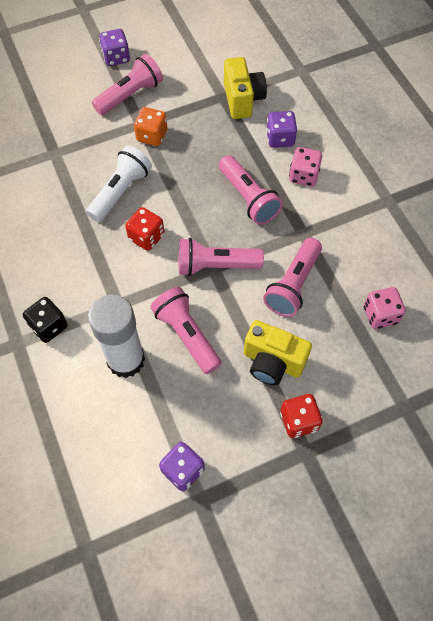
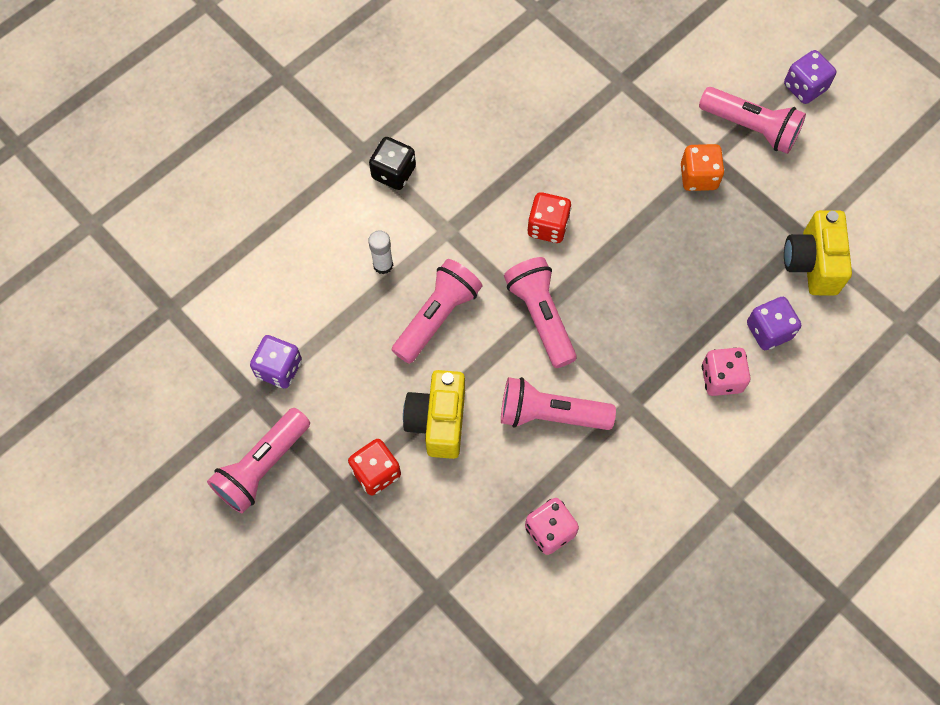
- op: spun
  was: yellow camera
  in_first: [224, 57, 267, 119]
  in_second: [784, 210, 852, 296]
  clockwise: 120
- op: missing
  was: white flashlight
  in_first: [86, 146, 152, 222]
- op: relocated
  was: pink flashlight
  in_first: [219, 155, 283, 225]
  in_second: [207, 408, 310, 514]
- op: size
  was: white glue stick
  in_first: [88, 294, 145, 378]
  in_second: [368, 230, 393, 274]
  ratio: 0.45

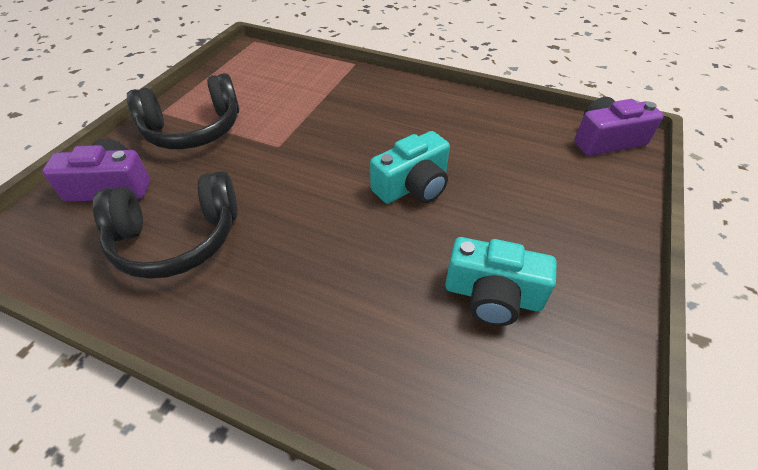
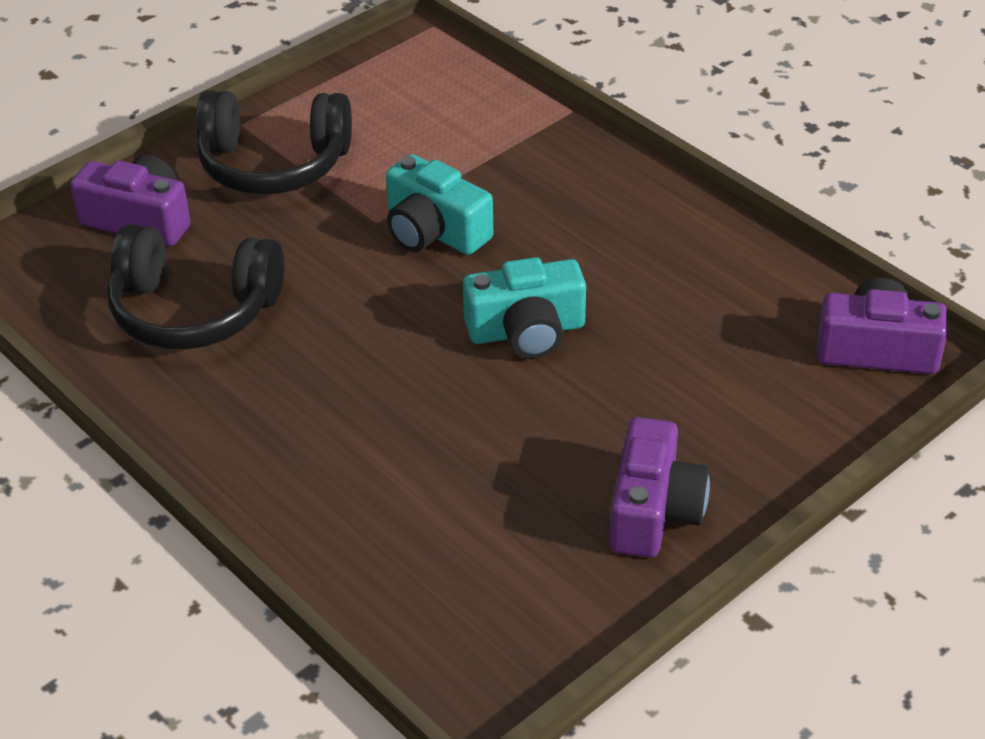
- op: relocated
  was: turquoise camera
  in_first: [445, 237, 557, 326]
  in_second: [386, 154, 493, 255]
- op: appeared
  now: purple camera
  in_second: [609, 417, 710, 557]

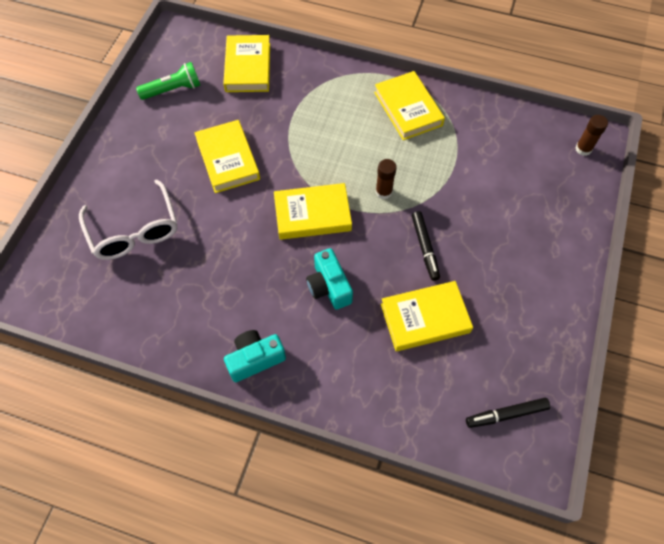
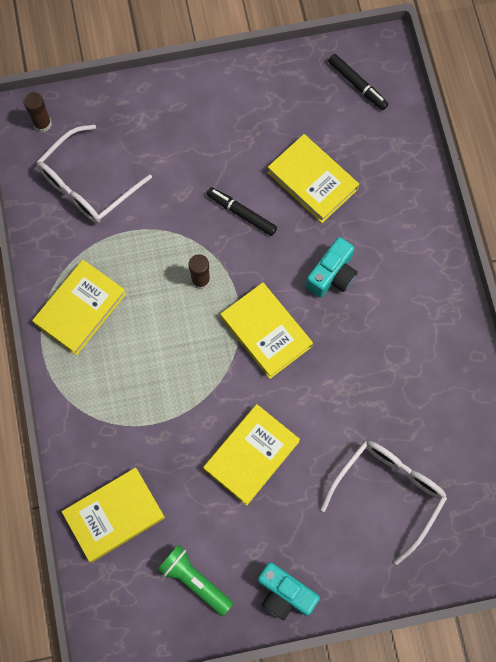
- op: spun
  was: black marker
  in_first: [412, 211, 440, 281]
  in_second: [207, 187, 277, 236]
  clockwise: -105
- op: relocated
  was: turquoise camera
  in_first: [224, 330, 286, 382]
  in_second: [258, 562, 320, 620]
- op: appeared
  now: white glasses
  in_second: [37, 125, 152, 223]

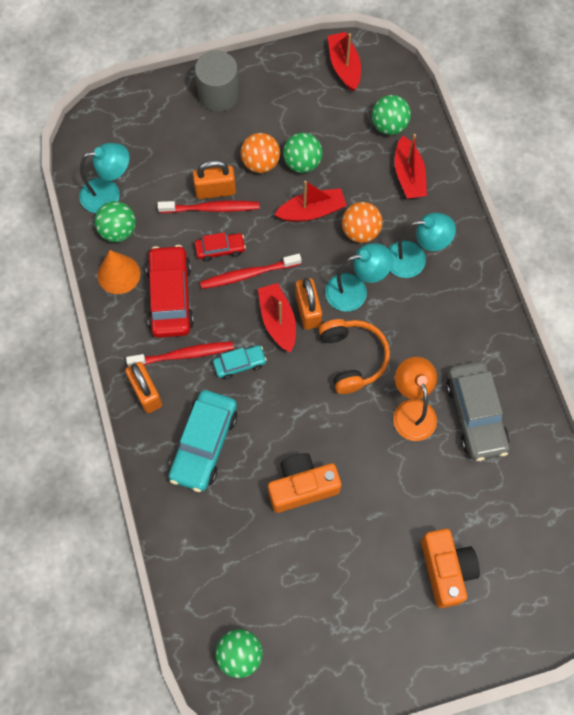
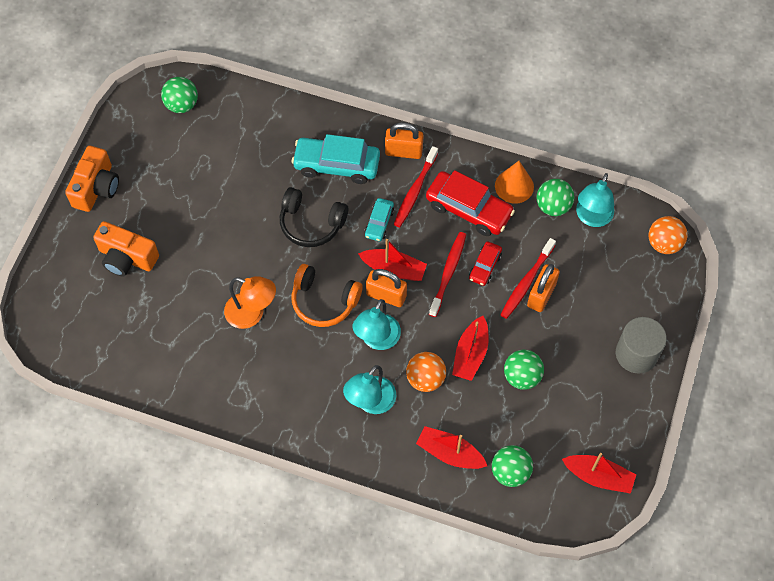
- op: relocated
  was: orange ball
  in_first: [241, 133, 280, 173]
  in_second: [649, 216, 688, 254]
- op: missing
  was: grey car
  in_first: [446, 361, 510, 461]
- op: spun
  was: turquoise car
  in_first: [169, 390, 237, 492]
  in_second: [292, 134, 380, 184]
  clockwise: -45
- op: relocated
  was: orange camera
  in_first: [268, 453, 341, 513]
  in_second: [65, 146, 119, 212]
- op: appeared
  now: black headphones
  in_second: [280, 187, 348, 247]

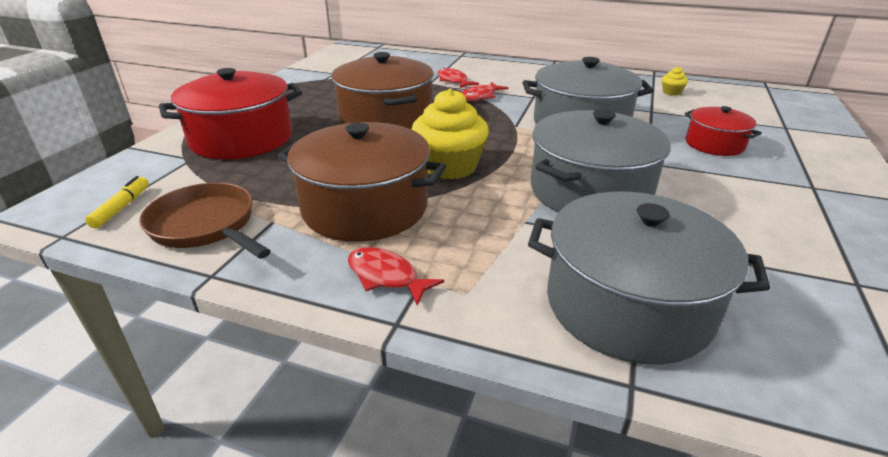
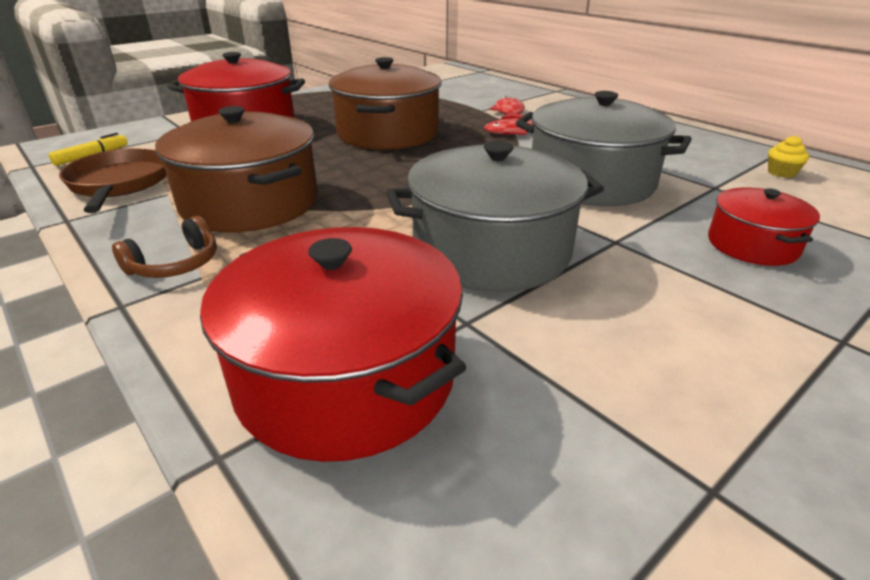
- op: missing
  was: yellow cupcake
  in_first: [411, 88, 489, 179]
- op: colour
  was: grey pot
  now: red pot
  in_first: [528, 192, 770, 364]
  in_second: [200, 227, 467, 462]
- op: exchanged
  was: red fish
  now: brown headphones
  in_first: [348, 247, 444, 306]
  in_second: [112, 216, 217, 278]

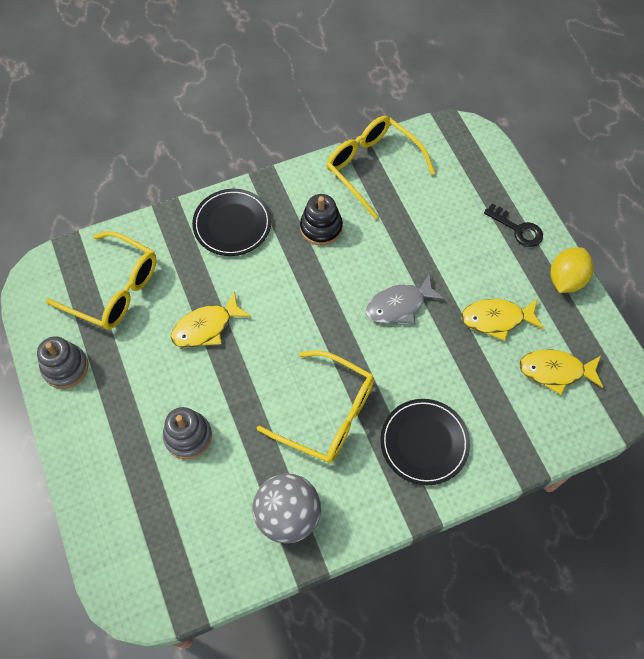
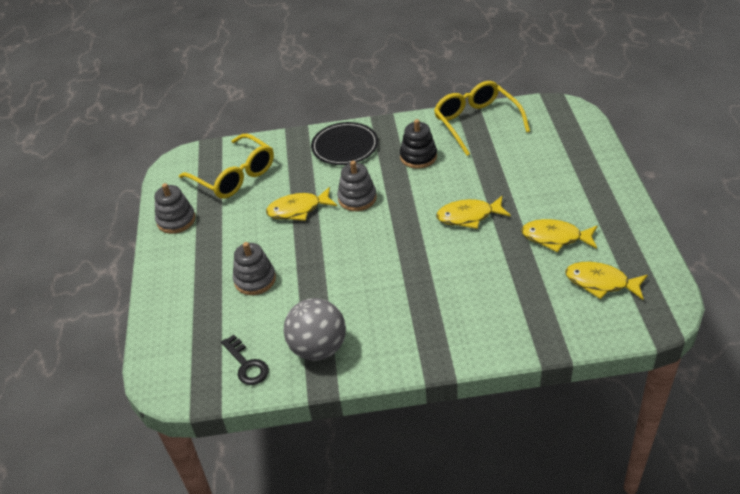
- op: relocated
  was: black key
  in_first: [484, 203, 543, 247]
  in_second: [221, 335, 269, 385]
- op: missing
  was: yellow lemon
  in_first: [551, 247, 593, 293]
- op: colour
  was: grey fish
  now: yellow fish
  in_first: [366, 273, 445, 324]
  in_second: [436, 196, 511, 229]
- op: missing
  was: yellow glasses
  in_first: [257, 351, 374, 463]
- op: missing
  was: black plate
  in_first: [380, 399, 470, 485]
- op: appeared
  now: grey stacking toy
  in_second: [337, 161, 377, 211]

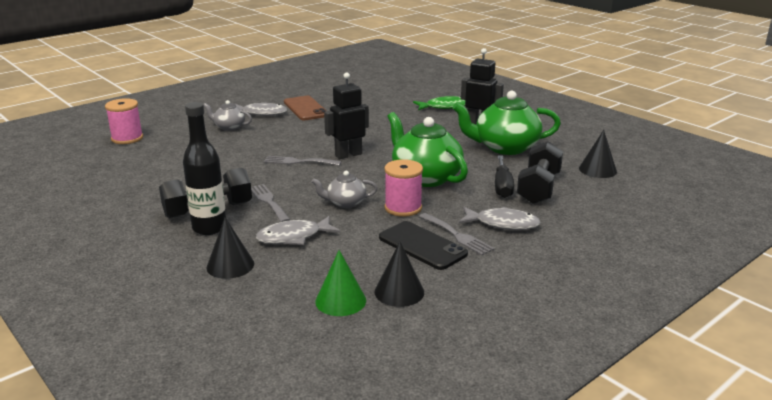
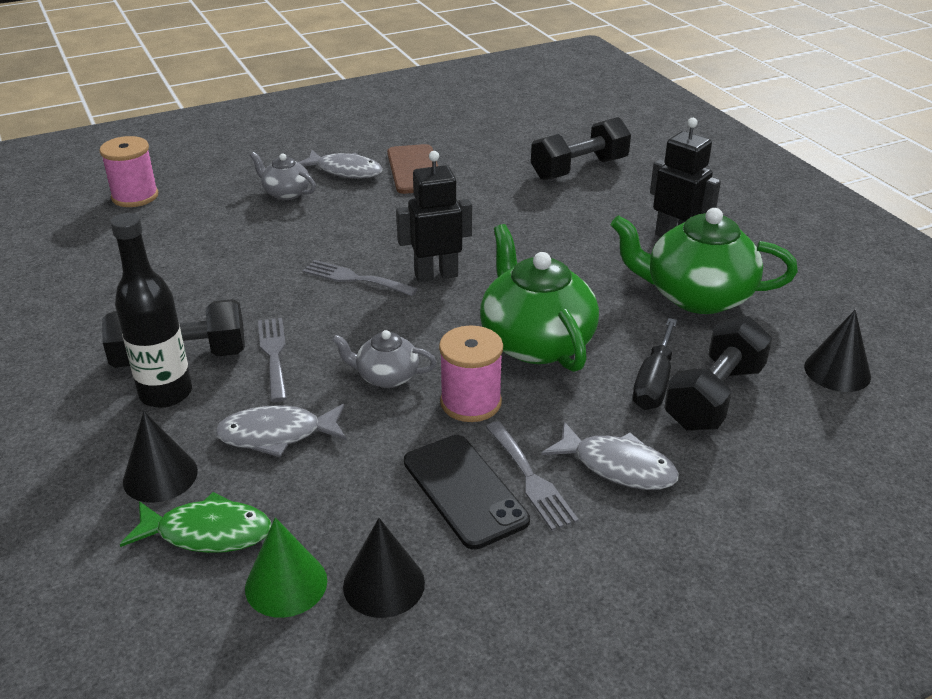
- op: relocated
  was: green fish
  in_first: [413, 96, 465, 110]
  in_second: [120, 492, 271, 553]
- op: appeared
  now: black dumbbell
  in_second: [531, 117, 631, 180]

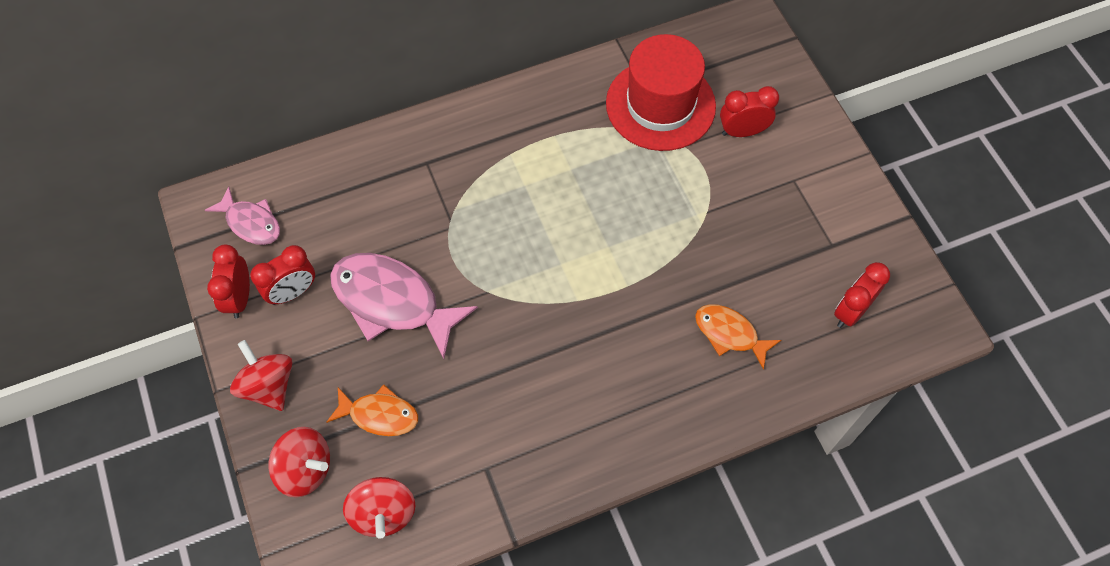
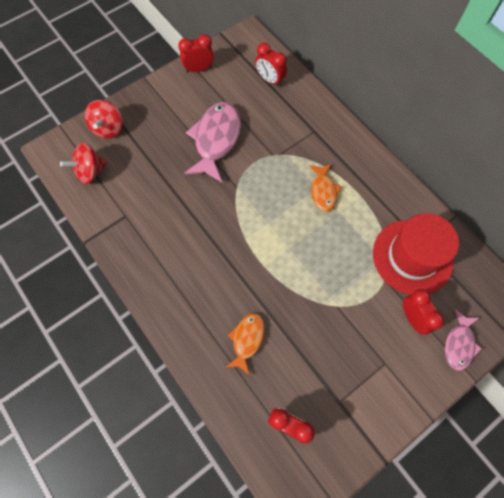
- op: relocated
  was: pink fish
  in_first: [205, 186, 280, 245]
  in_second: [445, 309, 482, 371]
- op: relocated
  was: red clock
  in_first: [250, 245, 315, 305]
  in_second: [255, 43, 287, 87]
- op: missing
  was: red spinning top
  in_first: [230, 340, 292, 411]
- op: relocated
  was: orange fish
  in_first: [327, 384, 418, 436]
  in_second: [309, 164, 342, 212]

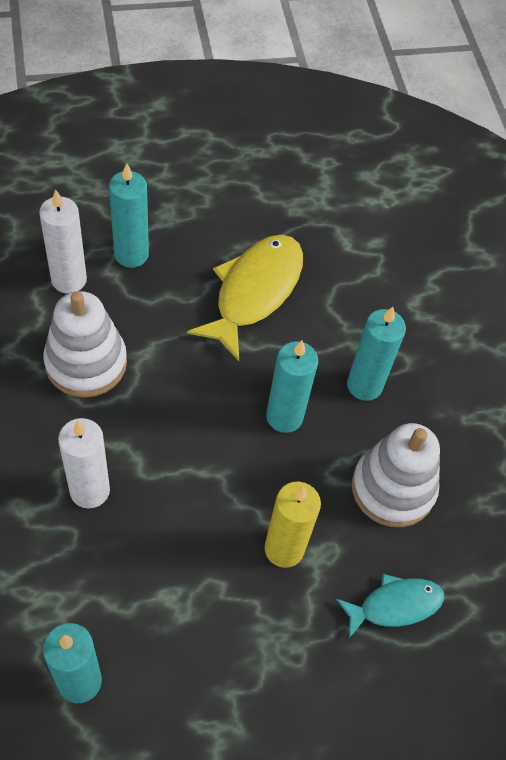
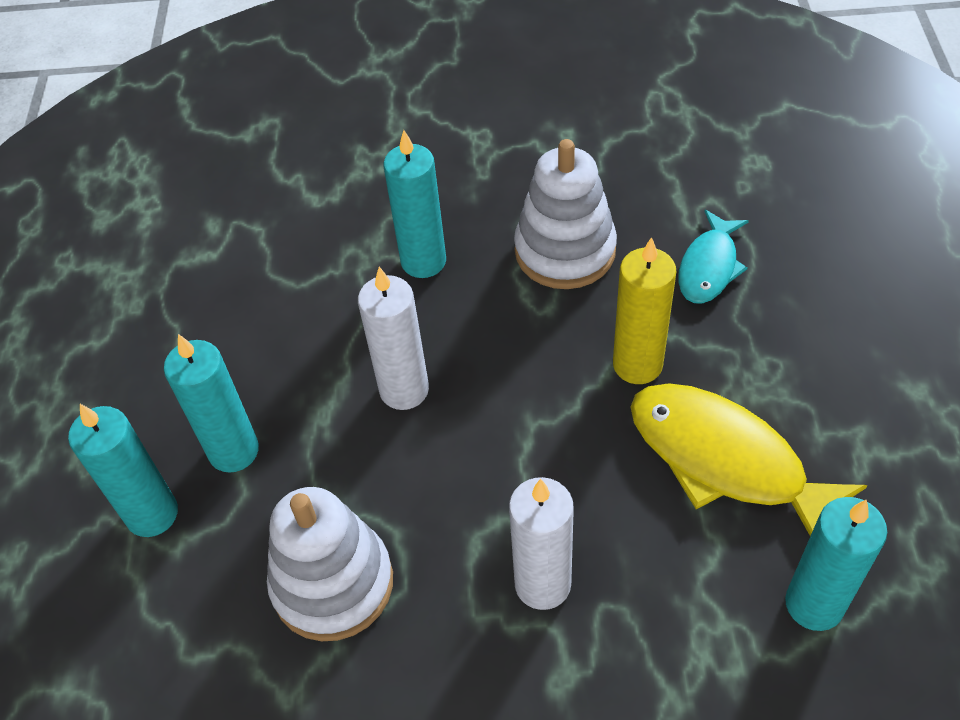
- op: relocated
  was: white candle
  in_first: [39, 189, 87, 294]
  in_second: [358, 267, 429, 410]
- op: relocated
  was: yellow fish
  in_first: [187, 235, 303, 361]
  in_second: [631, 383, 867, 536]
- op: relocated
  was: turquoise candle
  in_first: [266, 340, 318, 433]
  in_second: [164, 334, 259, 473]
- op: spun
  was: turquoise fish
  in_first: [336, 574, 445, 638]
  in_second: [678, 210, 749, 304]
  clockwise: -150

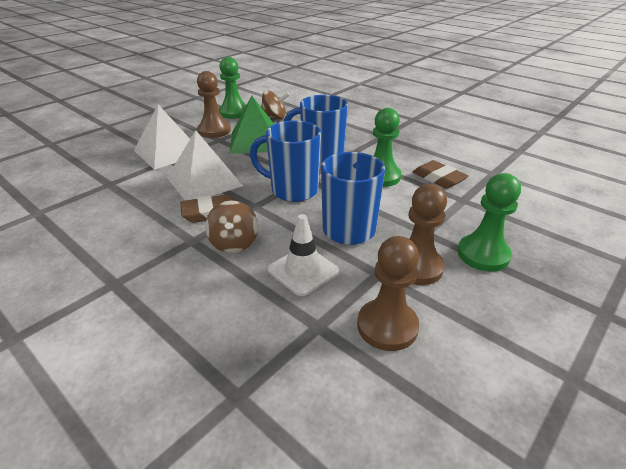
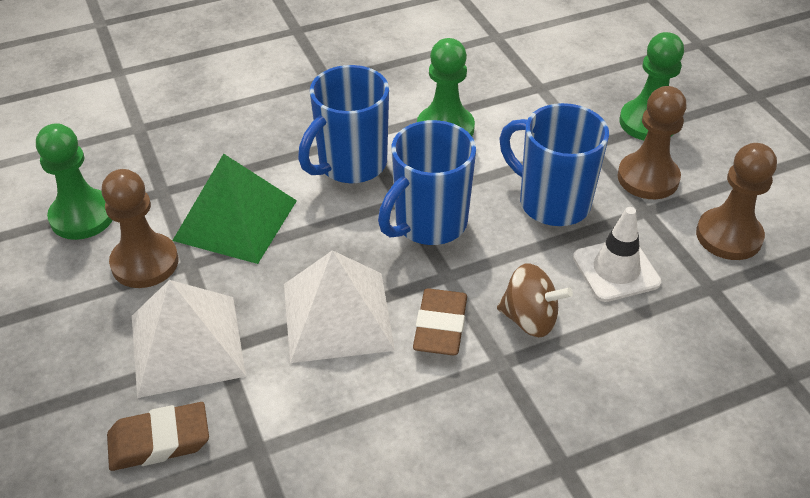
- op: missing
  was: brown spinning top
  in_first: [261, 90, 290, 119]
- op: relocated
  was: brown eraser
  in_first: [413, 160, 469, 189]
  in_second: [107, 402, 209, 471]

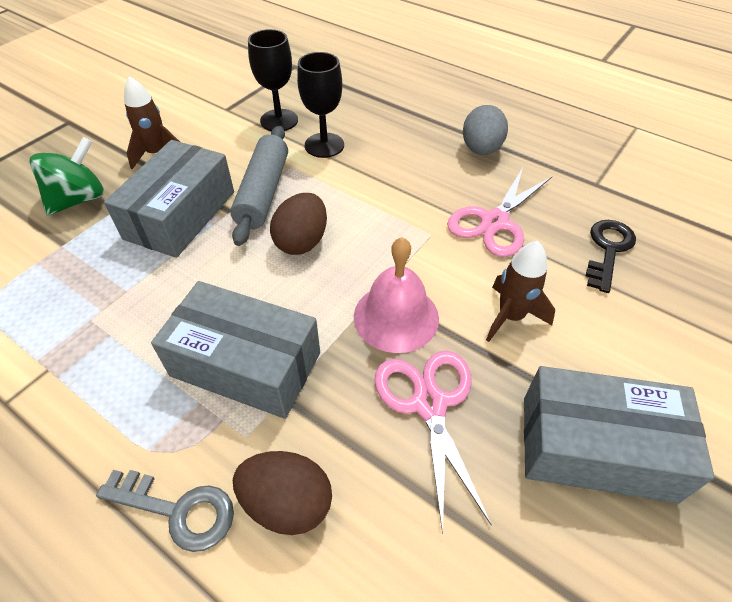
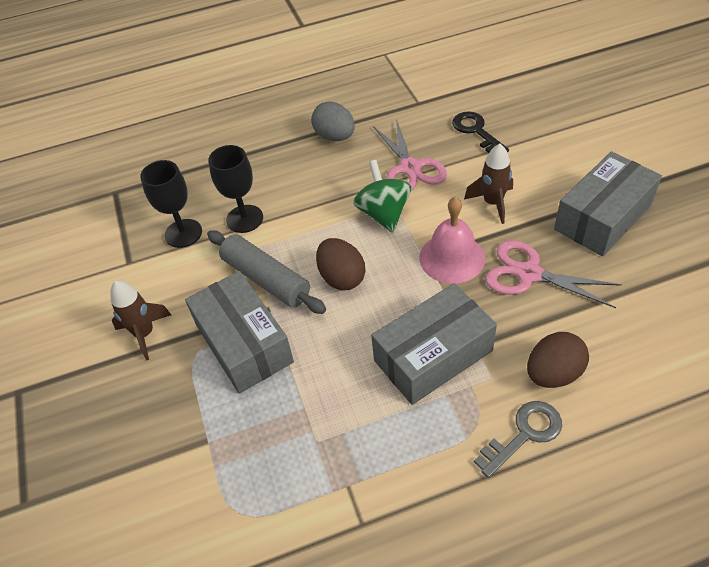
- op: relocated
  was: green spinning top
  in_first: [29, 137, 104, 216]
  in_second: [353, 160, 411, 233]

